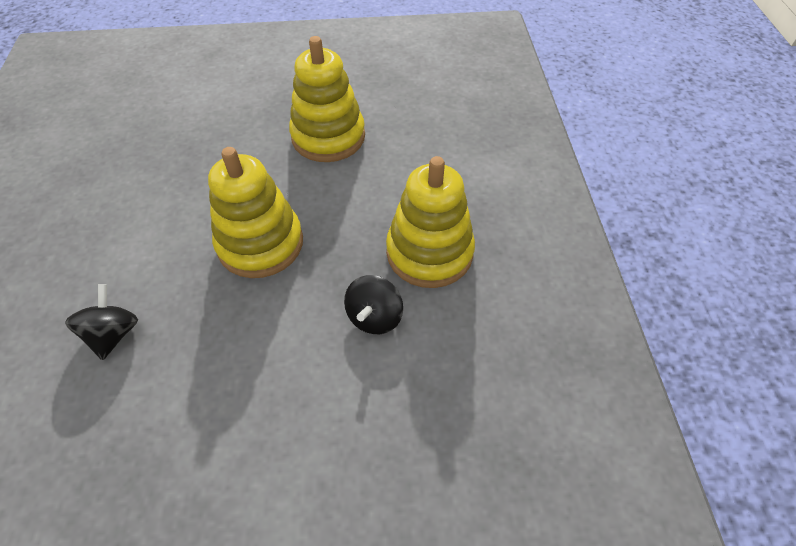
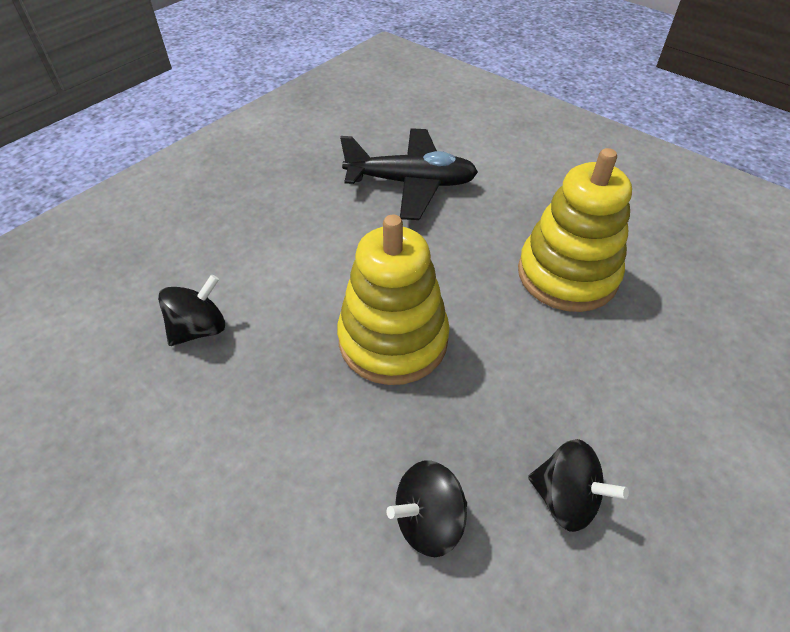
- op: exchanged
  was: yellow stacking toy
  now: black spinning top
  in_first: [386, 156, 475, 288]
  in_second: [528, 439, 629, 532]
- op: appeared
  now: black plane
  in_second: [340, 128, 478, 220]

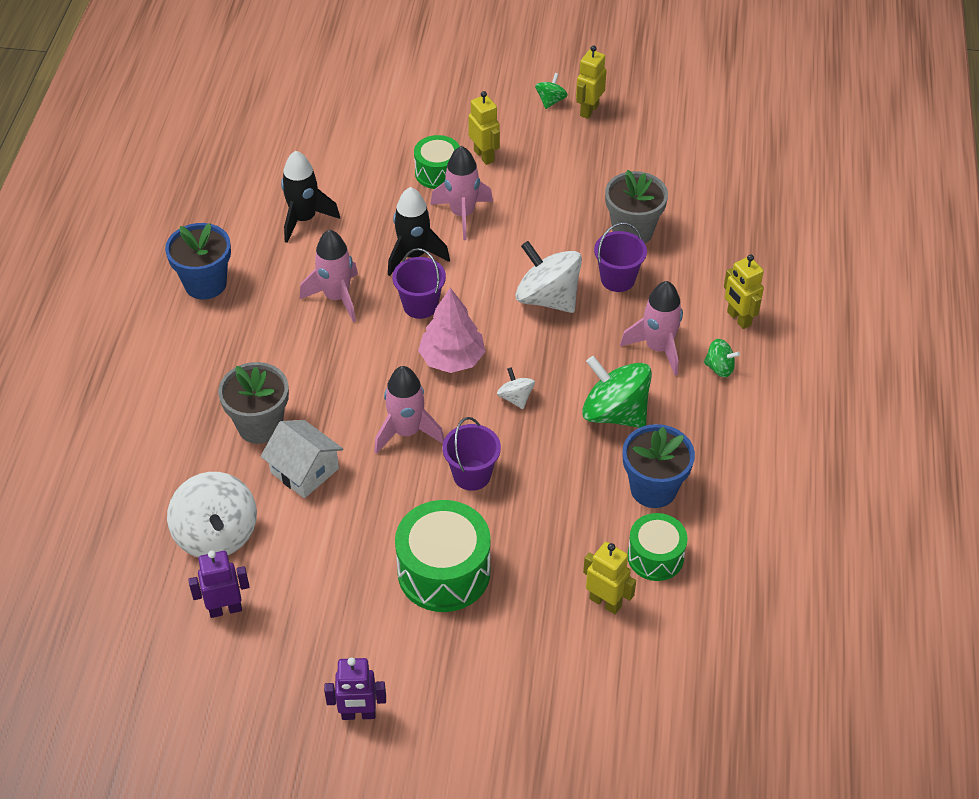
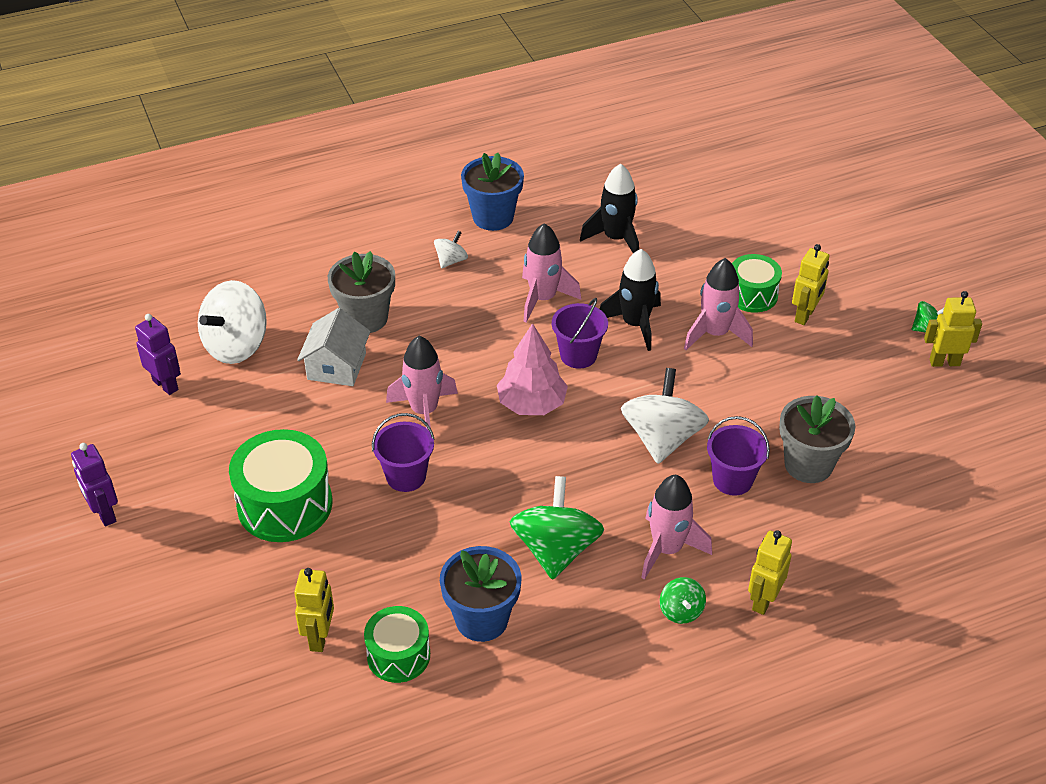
- op: relocated
  was: white spinning top
  in_first: [497, 367, 535, 409]
  in_second: [434, 231, 468, 269]

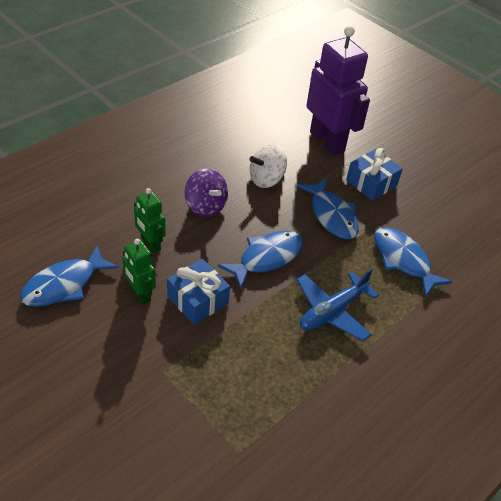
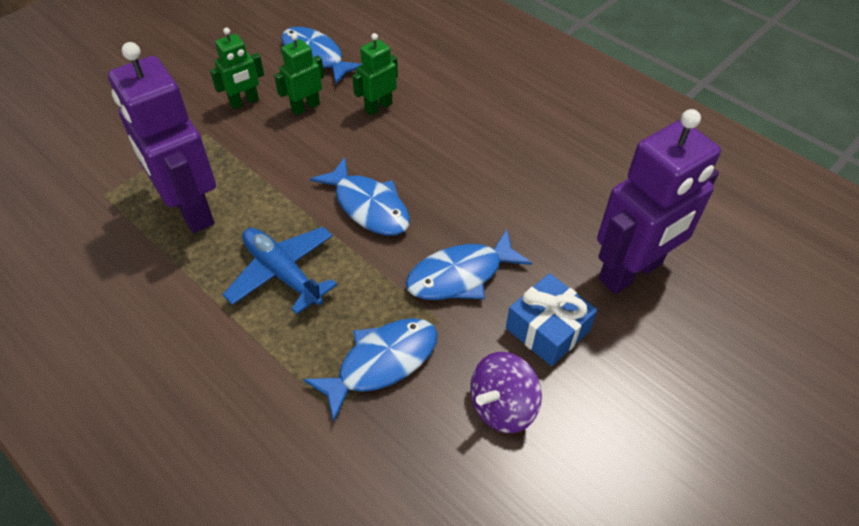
- op: missing
  was: white spinning top
  in_first: [249, 143, 287, 188]
- op: relocated
  was: purple spinning top
  in_first: [185, 168, 228, 217]
  in_second: [470, 352, 542, 433]
- op: missing
  was: blue gift
  in_first: [167, 259, 230, 325]
- op: appeared
  now: green robot
  in_second: [210, 28, 264, 109]
- op: appeared
  now: purple robot
  in_second: [108, 42, 216, 233]

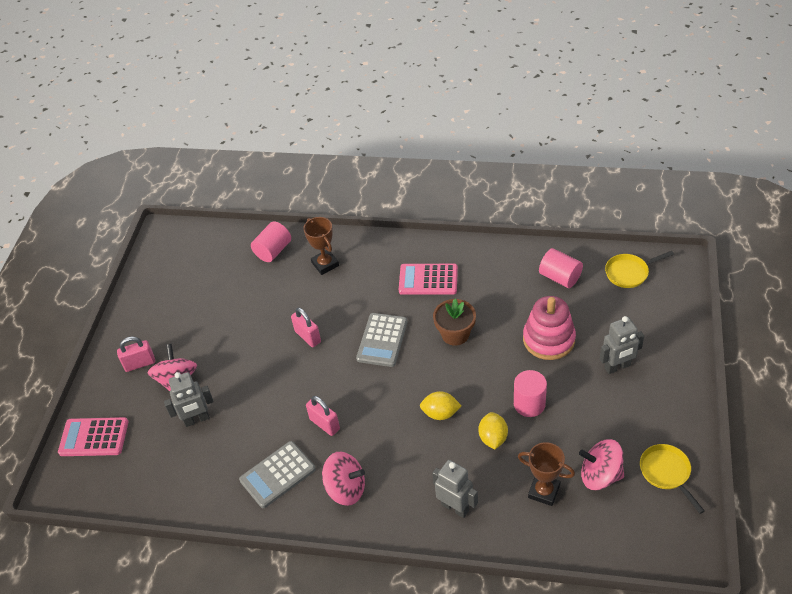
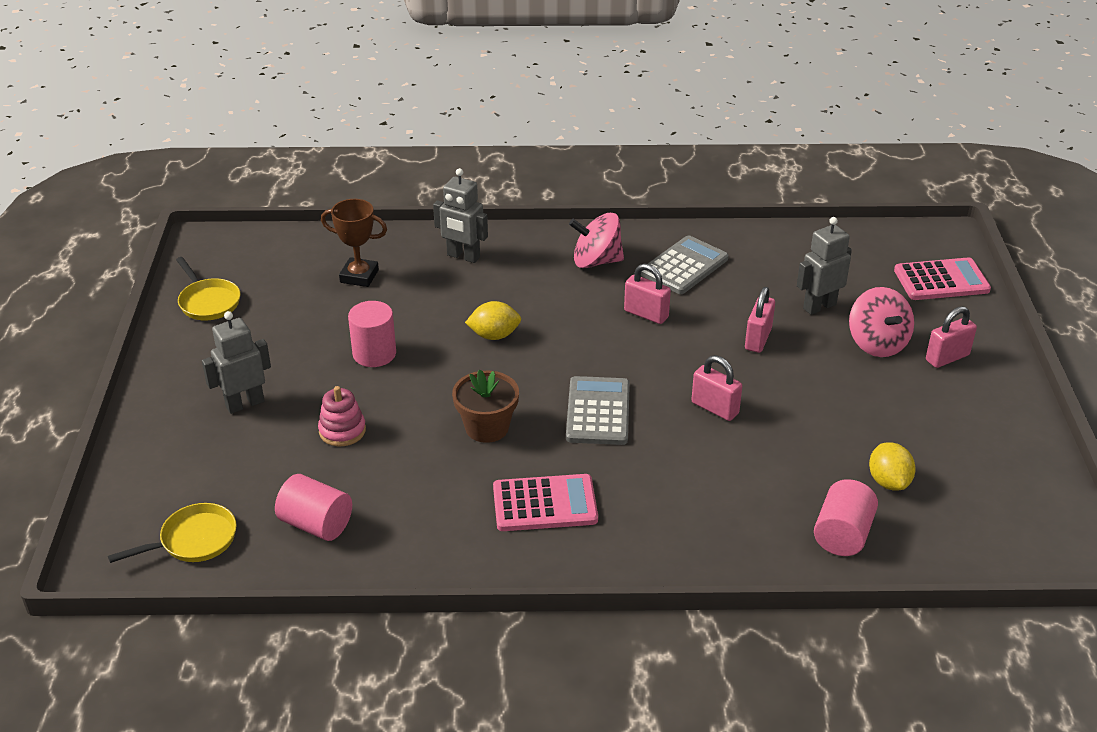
- op: missing
  was: brown trophy
  in_first: [303, 217, 339, 275]
- op: size
  was: pink stacking toy
  in_first: [523, 296, 576, 360]
  in_second: [318, 386, 366, 447]
  ratio: 0.59
- op: relocated
  was: yellow lemon
  in_first: [478, 412, 508, 449]
  in_second: [869, 442, 916, 491]
- op: missing
  was: pink spinning top
  in_first: [579, 439, 624, 490]
- op: appeared
  now: pink padlock
  in_second: [745, 287, 775, 353]

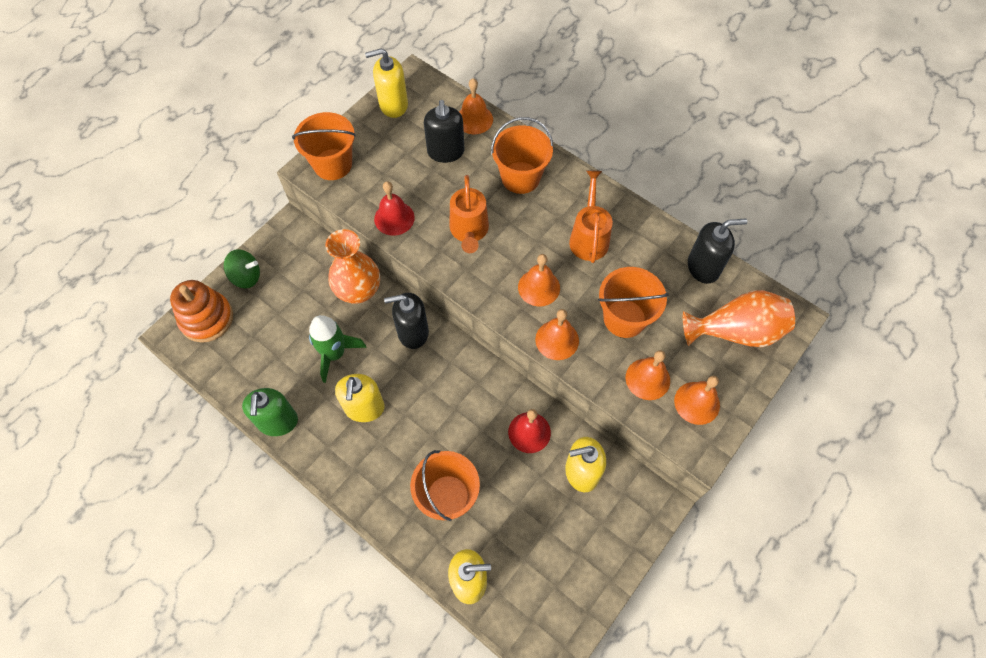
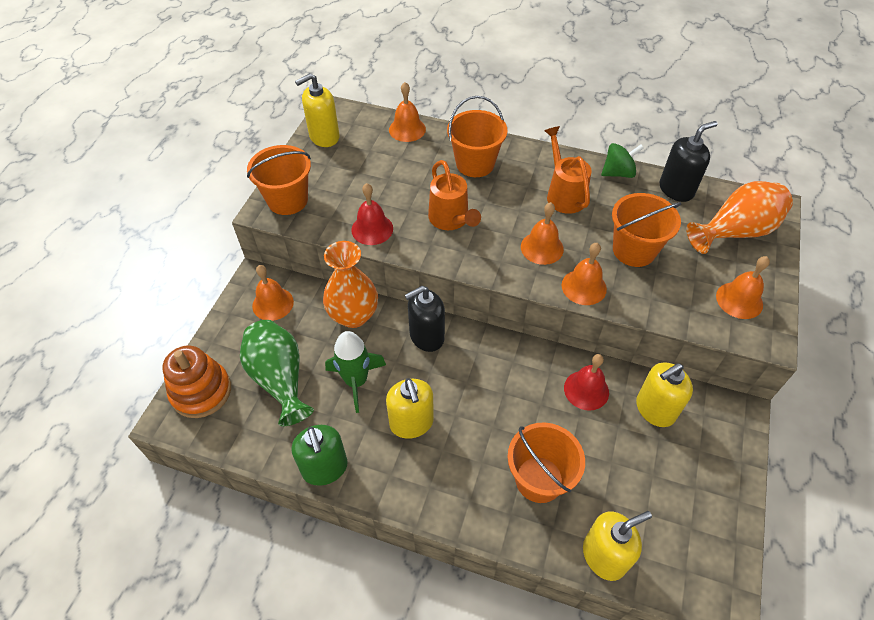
- op: missing
  was: black soap dispenser
  in_first: [424, 100, 465, 163]
- op: relocated
  was: green spinning top
  in_first: [224, 249, 260, 288]
  in_second: [601, 143, 644, 178]
- op: relocated
  was: orange bell
  in_first: [626, 350, 670, 400]
  in_second: [252, 265, 294, 321]
- op: appeared
  now: green vase
  in_second: [240, 320, 314, 426]

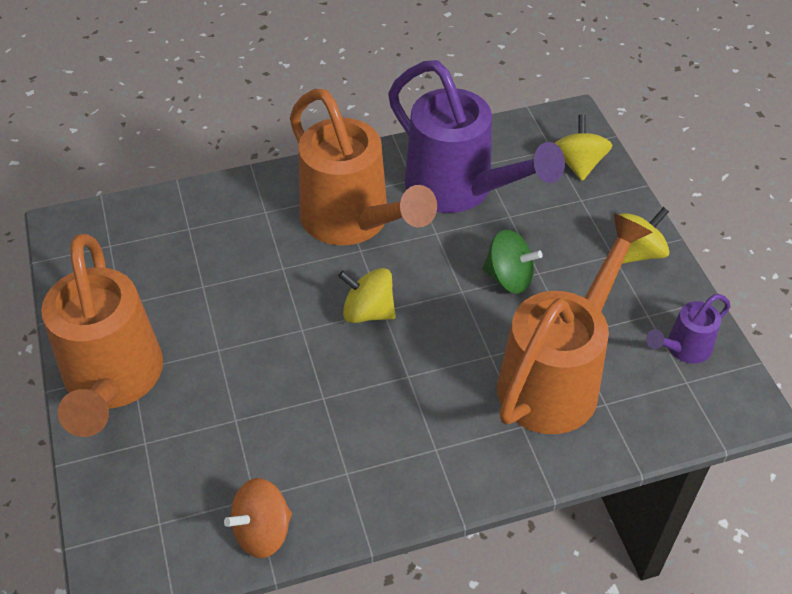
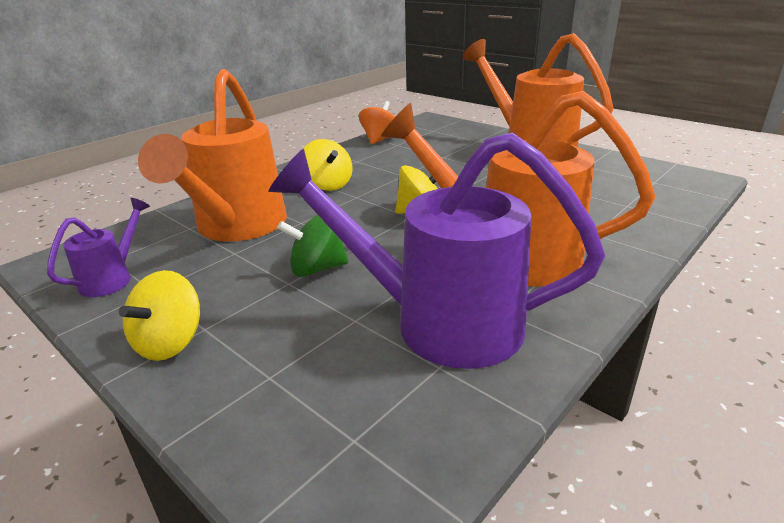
- op: relocated
  was: yellow spinning top
  in_first: [554, 115, 613, 181]
  in_second: [303, 139, 353, 191]

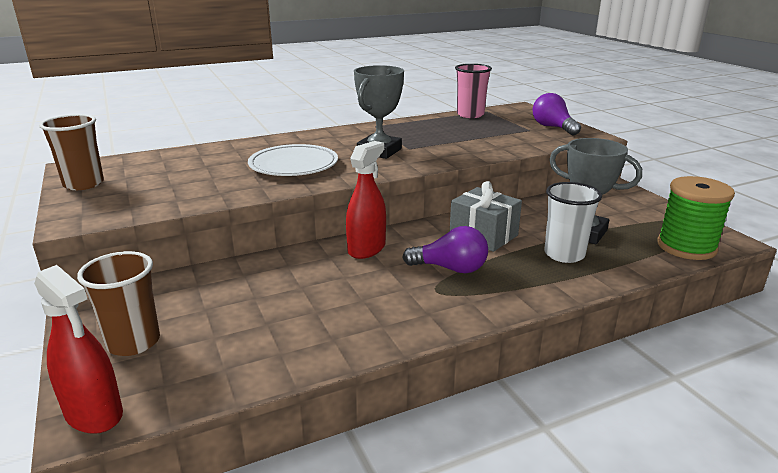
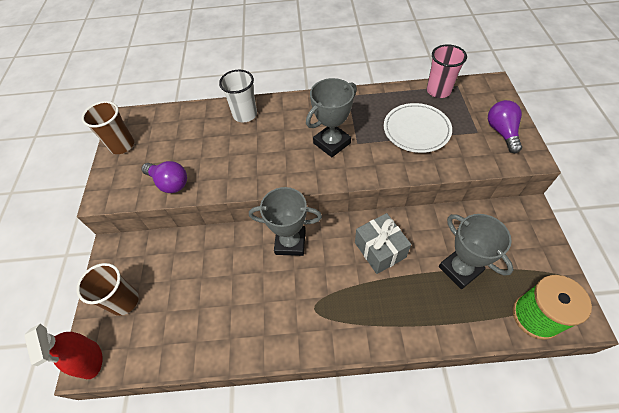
- op: exchanged
  was: red spray bottle
  now: grey trophy
  in_first: [346, 141, 386, 259]
  in_second: [249, 187, 322, 256]
- op: relocated
  was: white plate
  in_first: [248, 144, 338, 176]
  in_second: [384, 103, 452, 153]
- op: relocated
  was: white cup
  in_first: [544, 182, 602, 263]
  in_second: [219, 70, 257, 122]
- op: relocated
  was: purple light bulb
  in_first: [402, 226, 488, 273]
  in_second: [141, 161, 187, 193]

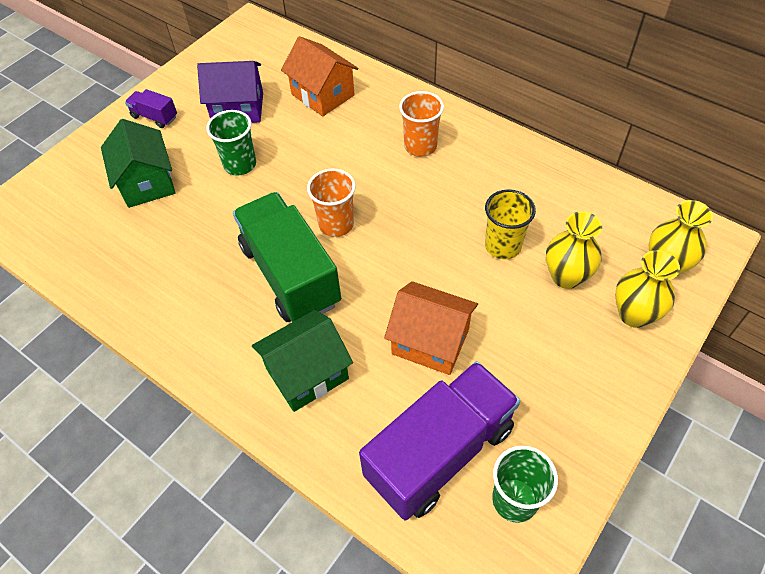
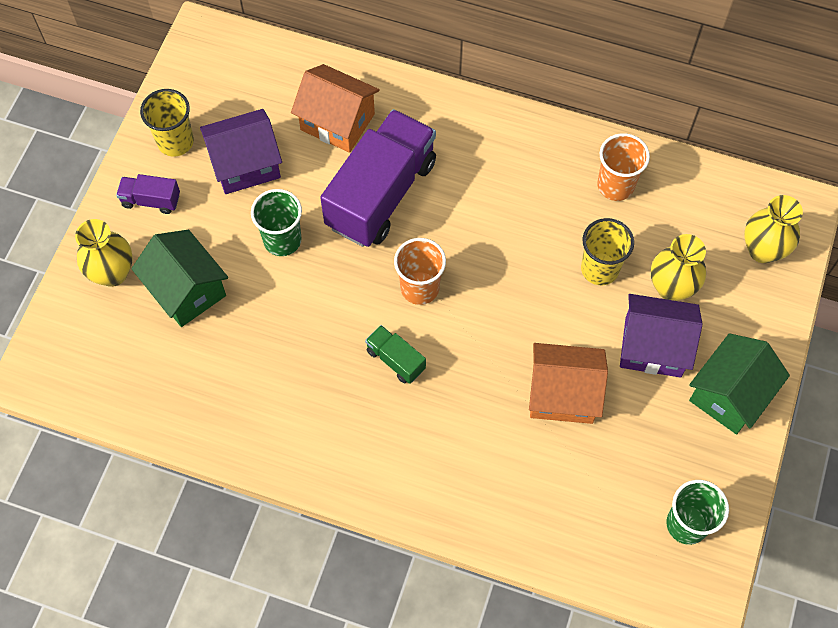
- op: relocated
  was: orange cup
  in_first: [399, 91, 444, 157]
  in_second: [597, 133, 650, 201]
- op: size
  was: green truck
  in_first: [233, 192, 341, 322]
  in_second: [365, 325, 426, 384]
  ratio: 0.44
- op: relocated
  was: yellow vase
  in_first: [615, 250, 680, 328]
  in_second: [75, 219, 133, 287]
- op: relocated
  was: green house
  in_first: [252, 310, 353, 412]
  in_second: [689, 333, 790, 434]
- op: relocated
  was: purple truck
  in_first: [359, 361, 520, 520]
  in_second: [320, 109, 436, 247]
- op: appeared
  now: yellow cup
  in_second: [140, 89, 194, 157]
- op: appeared
  now: purple house
  in_second: [620, 294, 702, 378]

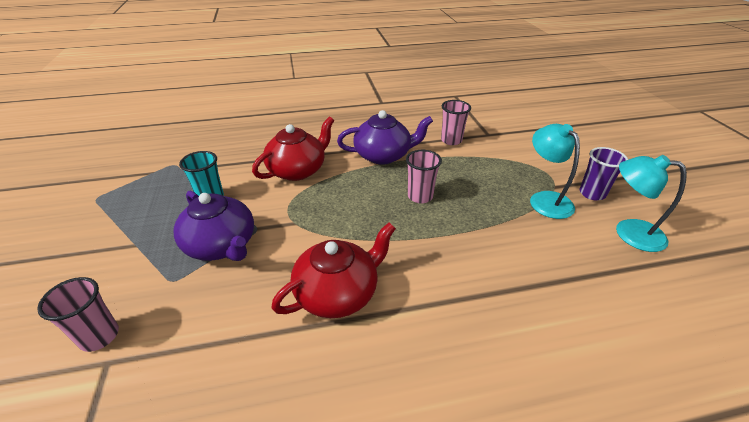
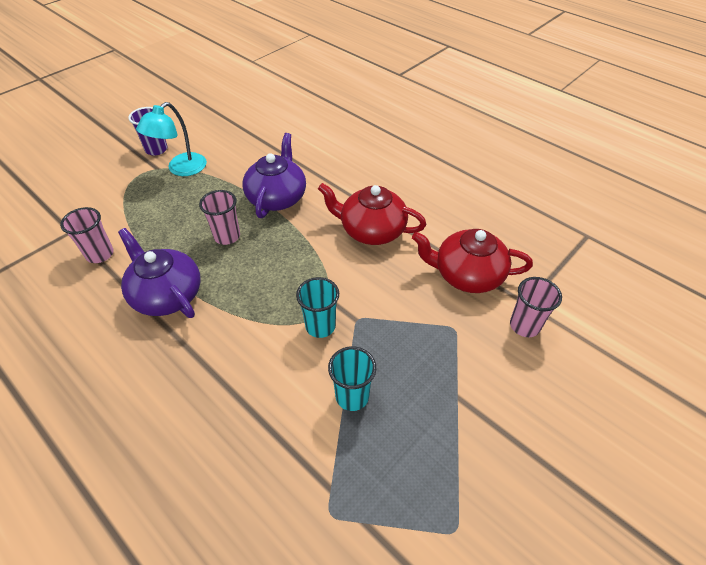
- op: relocated
  was: red teapot
  in_first: [252, 116, 334, 181]
  in_second: [412, 229, 533, 293]
- op: missing
  was: turquoise lamp
  in_first: [616, 155, 687, 252]
- op: relocated
  was: purple teapot
  in_first: [173, 190, 254, 261]
  in_second: [242, 133, 306, 218]
- op: appeared
  now: turquoise cup
  in_second: [296, 277, 339, 338]

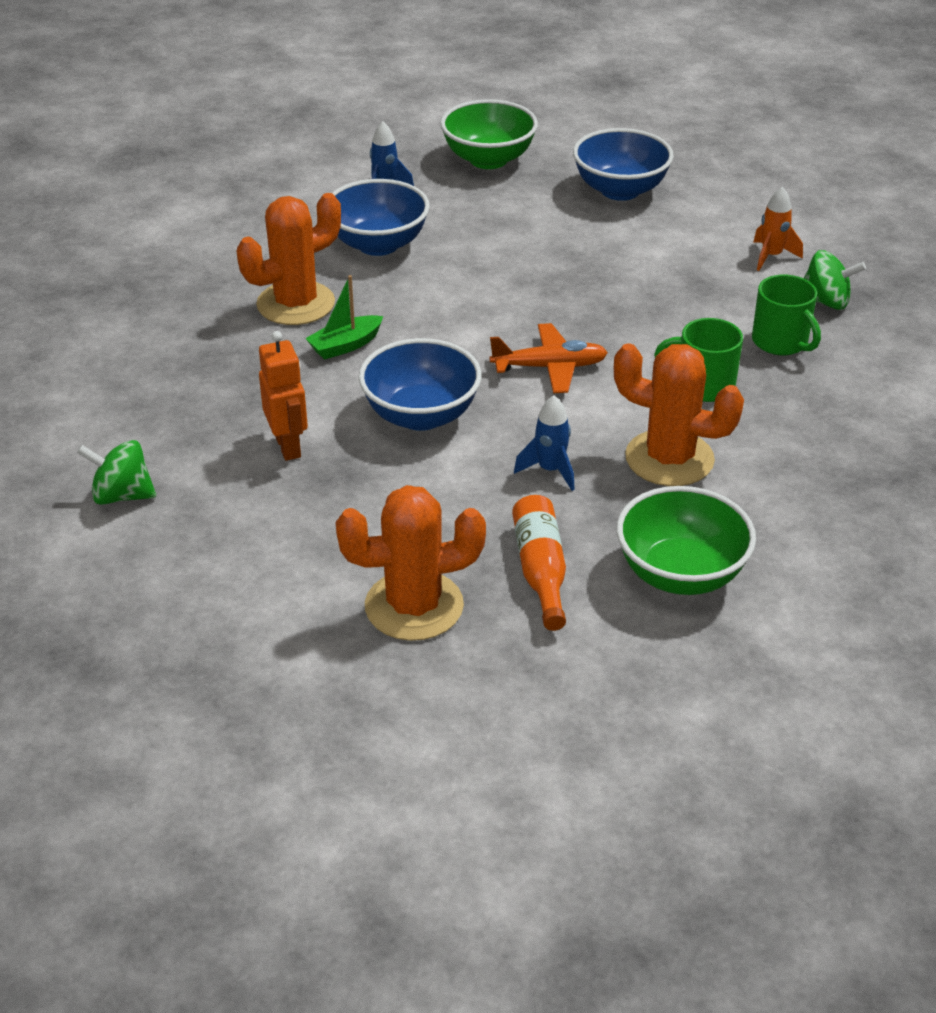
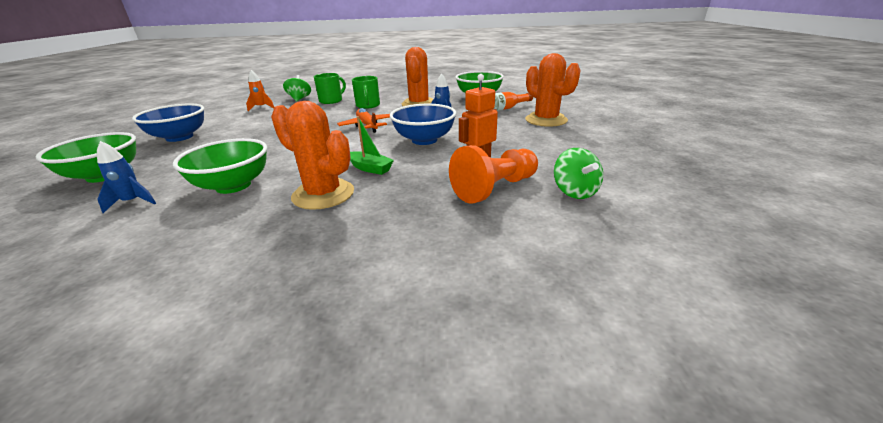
- op: colour
  was: blue bowl
  now: green bowl
  in_first: [332, 179, 430, 256]
  in_second: [173, 138, 267, 194]
- op: appeared
  now: orange pawn
  in_second: [449, 145, 538, 204]

